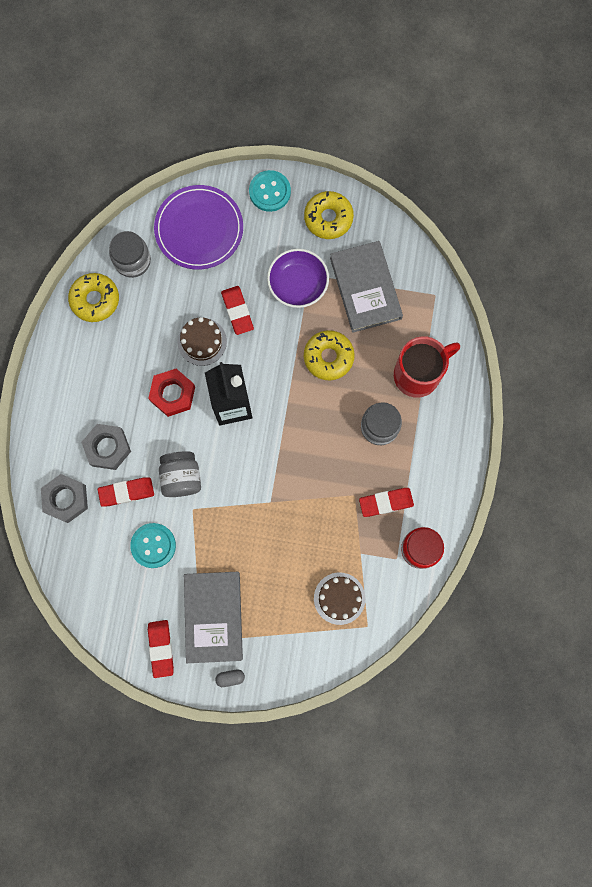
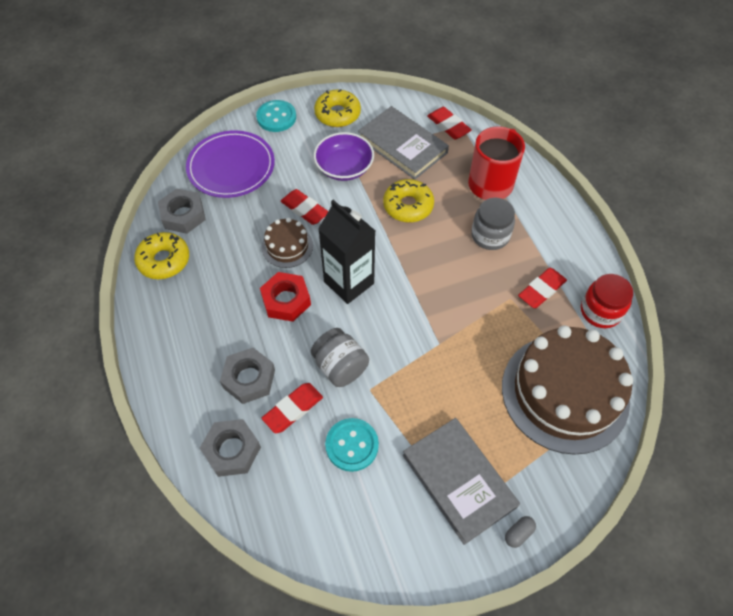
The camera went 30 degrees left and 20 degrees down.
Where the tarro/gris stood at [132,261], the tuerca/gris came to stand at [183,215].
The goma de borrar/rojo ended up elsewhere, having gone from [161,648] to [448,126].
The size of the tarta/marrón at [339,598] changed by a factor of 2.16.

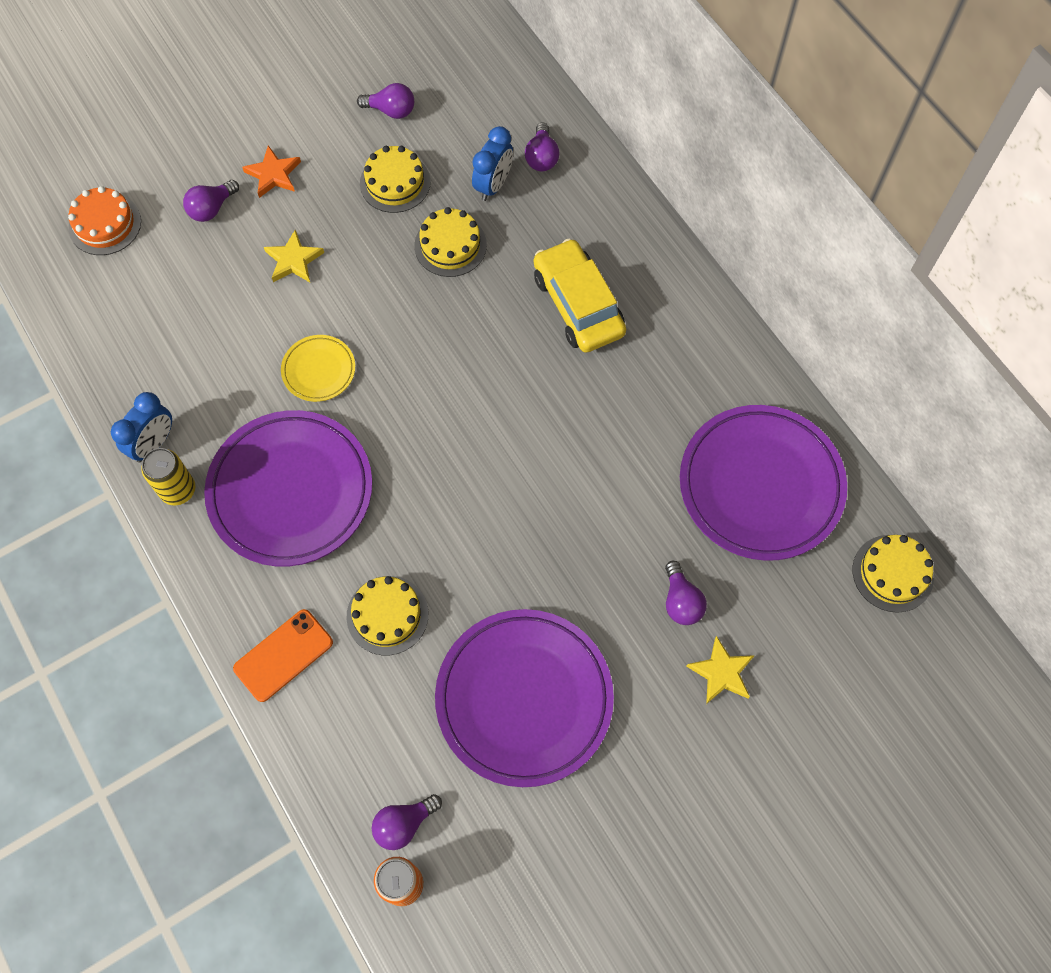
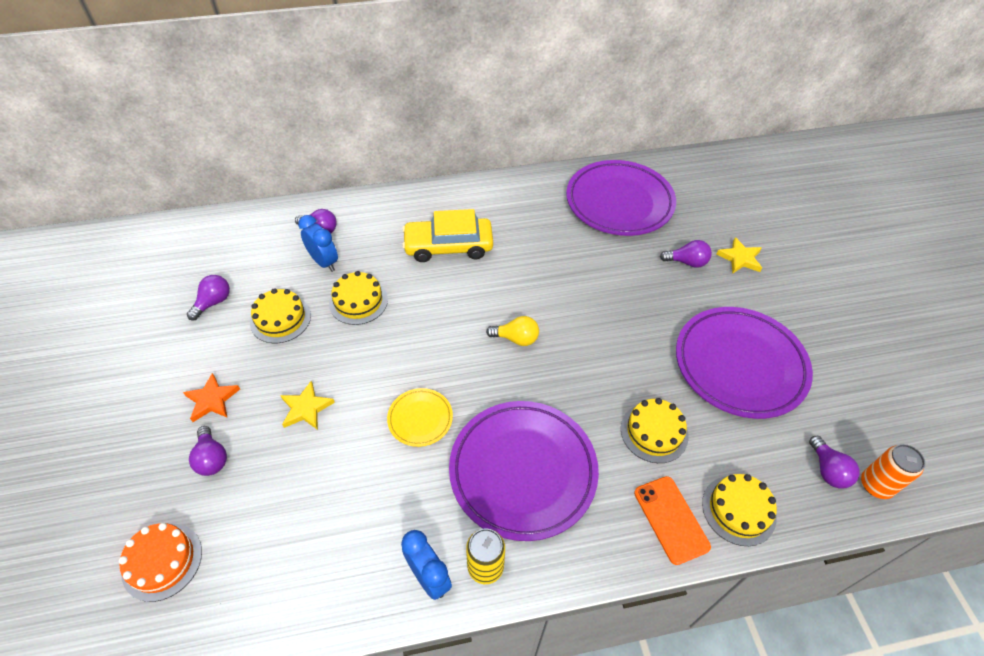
The camera went 70 degrees left and 15 degrees down.
The second view gained the bombilla/amarillo at [516,338].
The tarta/amarillo ended up elsewhere, having gone from [892,573] to [738,510].

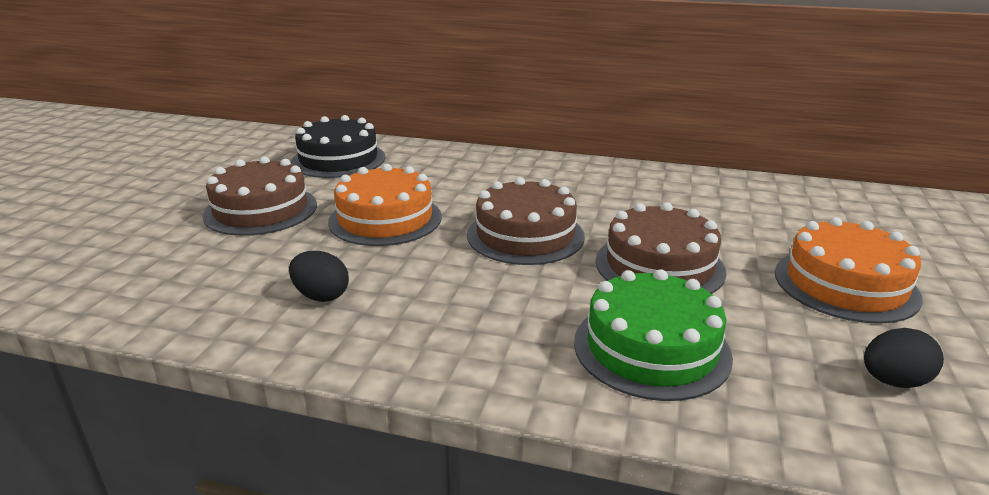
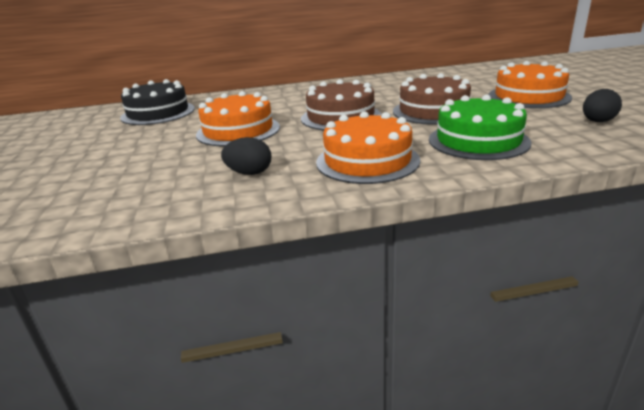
The camera went 25 degrees left and 0 degrees up.
The second view gained the tarta/naranja at [367,161].
The second view lost the tarta/marrón at [261,210].

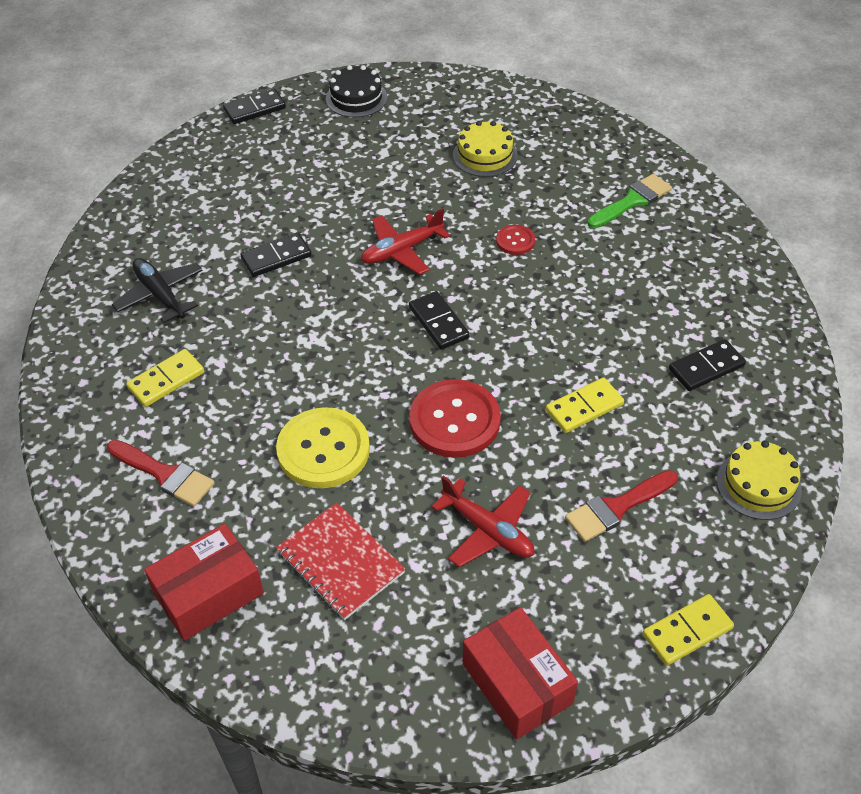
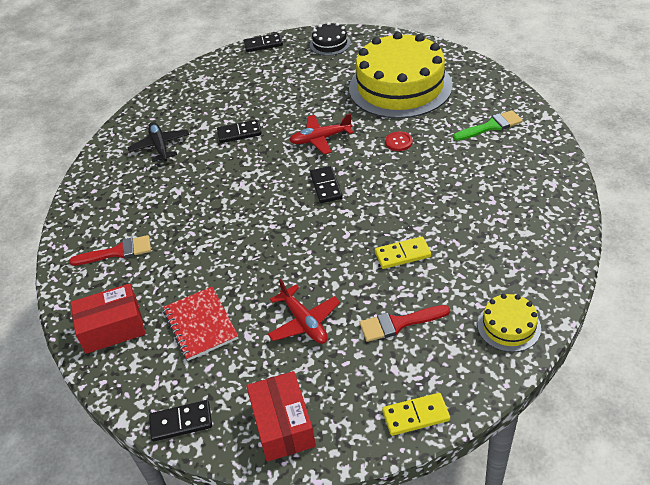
The camera went 20 degrees right and 5 degrees down.
The pincel/rojo at [164,474] ended up facing another way, 60 degrees counterclockwise from before.
The ficha de dominó/negro ended up elsewhere, having gone from [706,368] to [181,422].
The size of the tarta/amarillo at [485,155] changed by a factor of 2.30.
The second view lost the ficha de dominó/amarillo at [166,380].
The second view lost the botón/amarillo at [323,450].
The second view lost the botón/rojo at [454,420].

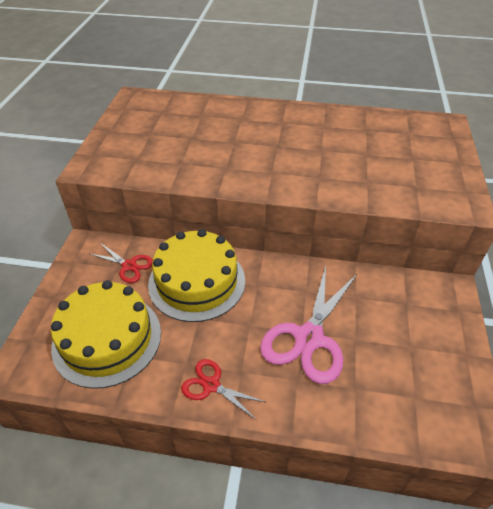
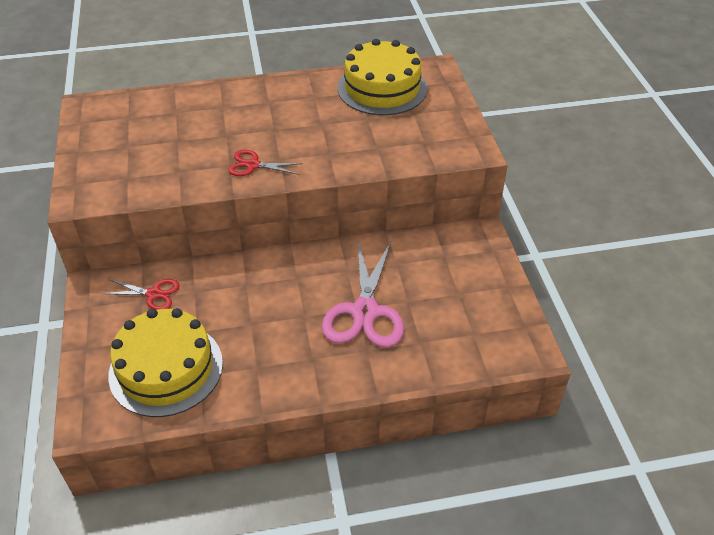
The camera went 20 degrees left and 0 degrees up.
The tijeras/rojo ended up elsewhere, having gone from [211,385] to [253,165].
The tarta/amarillo ended up elsewhere, having gone from [197,282] to [382,88].

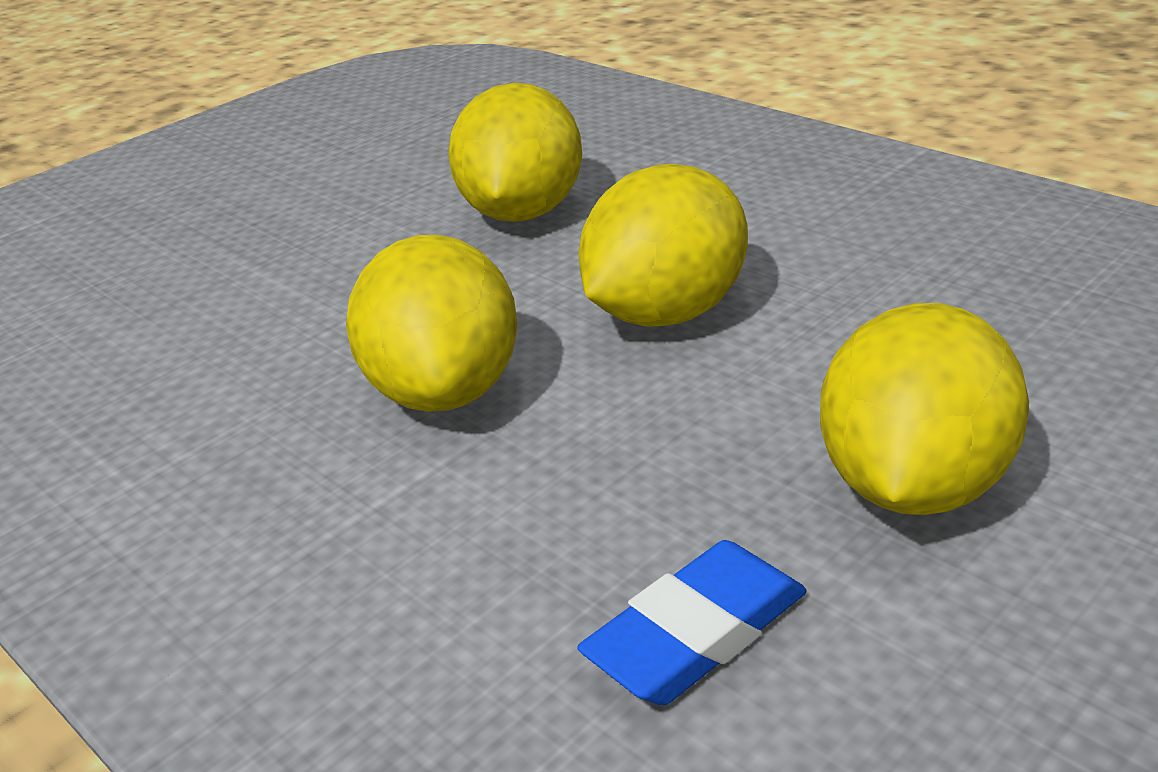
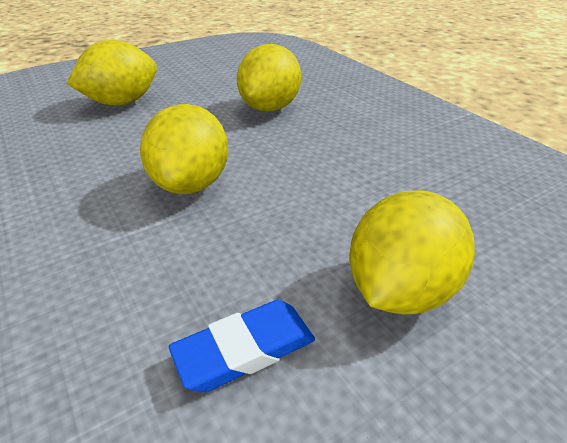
The camera went 10 degrees right and 5 degrees up.
The limón/amarillo ended up elsewhere, having gone from [666,313] to [122,103].

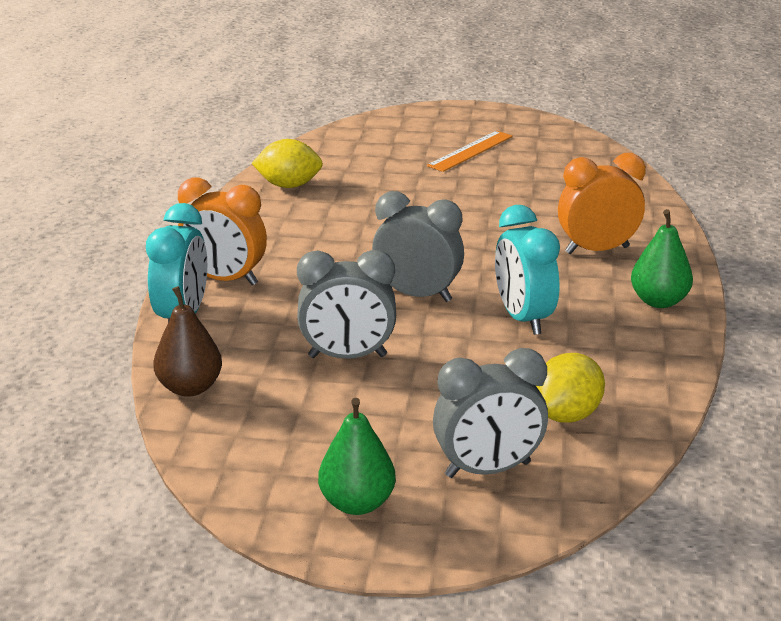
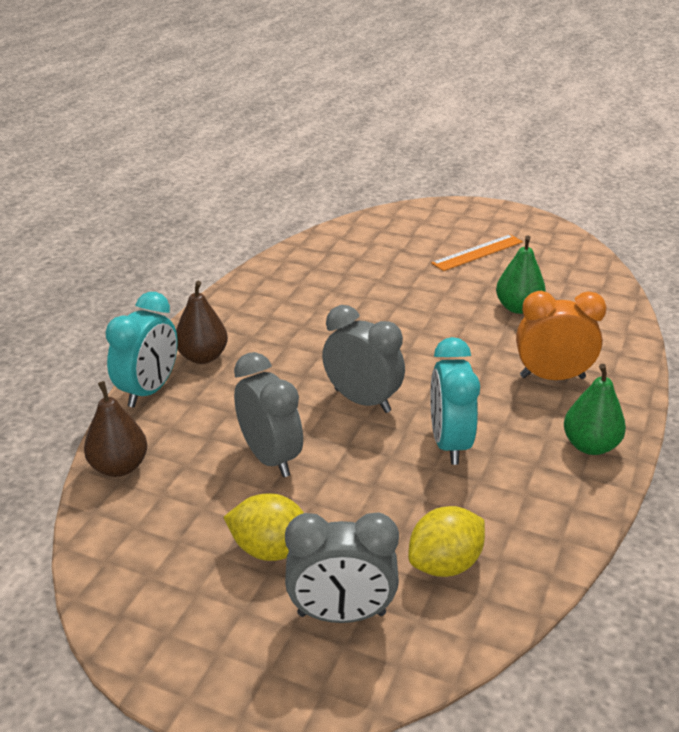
The camera went 15 degrees right and 5 degrees up.
Where the despertador/naranja stood at [225,279], the pera/marrón came to stand at [203,357].
The limón/amarillo ended up elsewhere, having gone from [289,185] to [271,549].
The despertador/gris at [347,356] ended up facing another way, 135 degrees counterclockwise from before.
The pera/verde ended up elsewhere, having gone from [357,503] to [518,308].

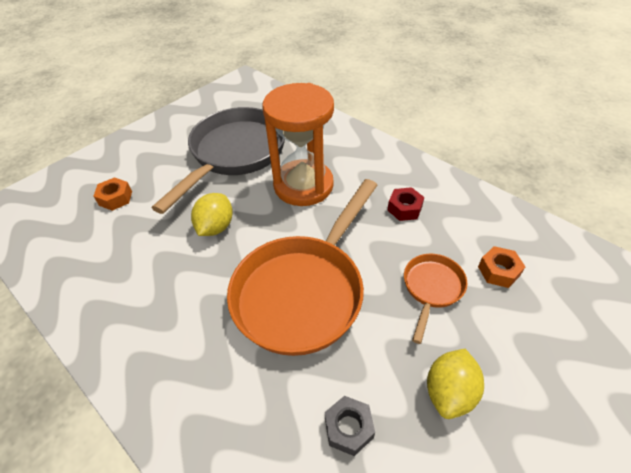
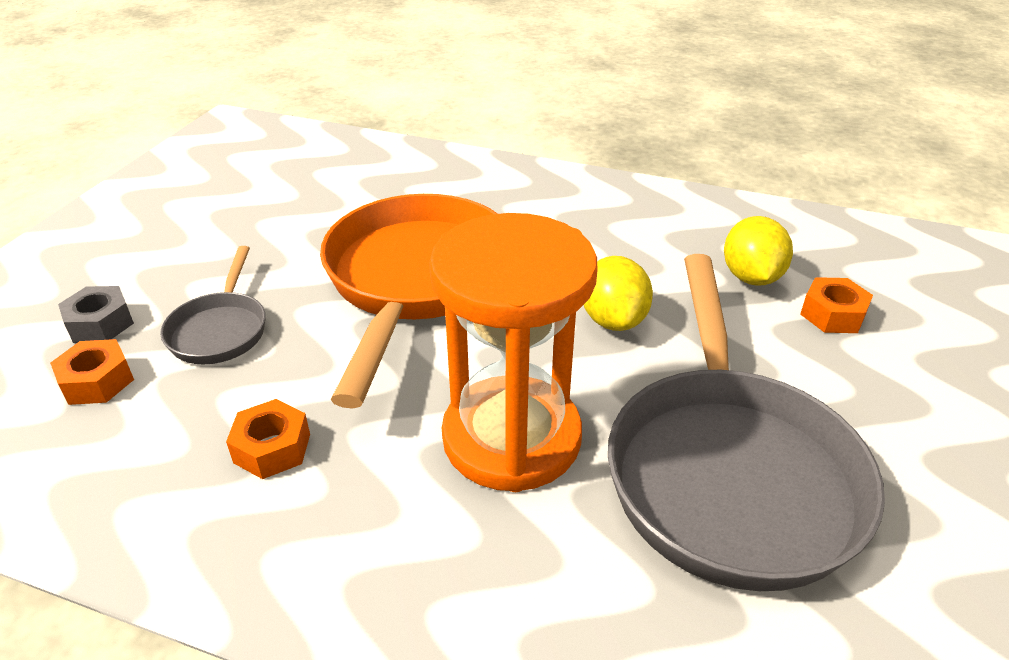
The camera went 155 degrees right and 10 degrees down.
The tuerca/gris ended up elsewhere, having gone from [348,428] to [100,324].
What was the sartén/naranja at [431,289] turned into the sartén/gris at [220,330].
What was the tuerca/rojo at [404,208] turned into the tuerca/naranja at [272,448].
The limón/amarillo ended up elsewhere, having gone from [449,392] to [751,277].

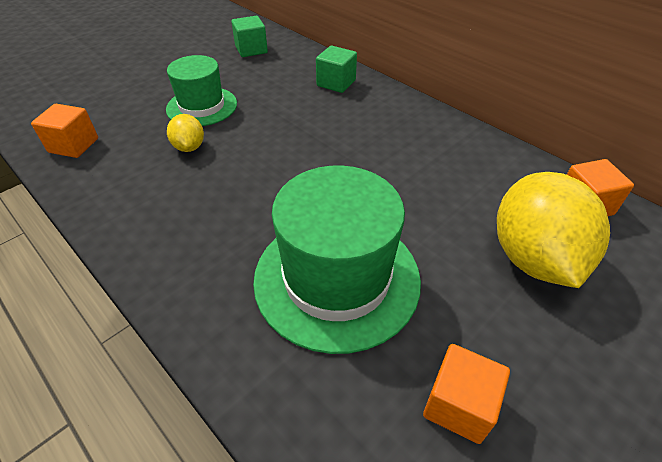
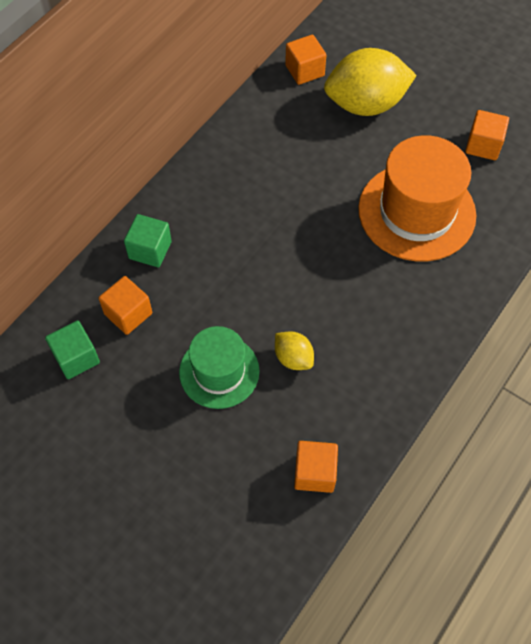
The camera went 100 degrees left and 15 degrees up.
The second view gained the cubo/naranja at [128,314].
The limón/amarillo at [189,147] ended up facing another way, 75 degrees clockwise from before.
What was the sombrero/verde at [337,278] turned into the sombrero/naranja at [416,212].

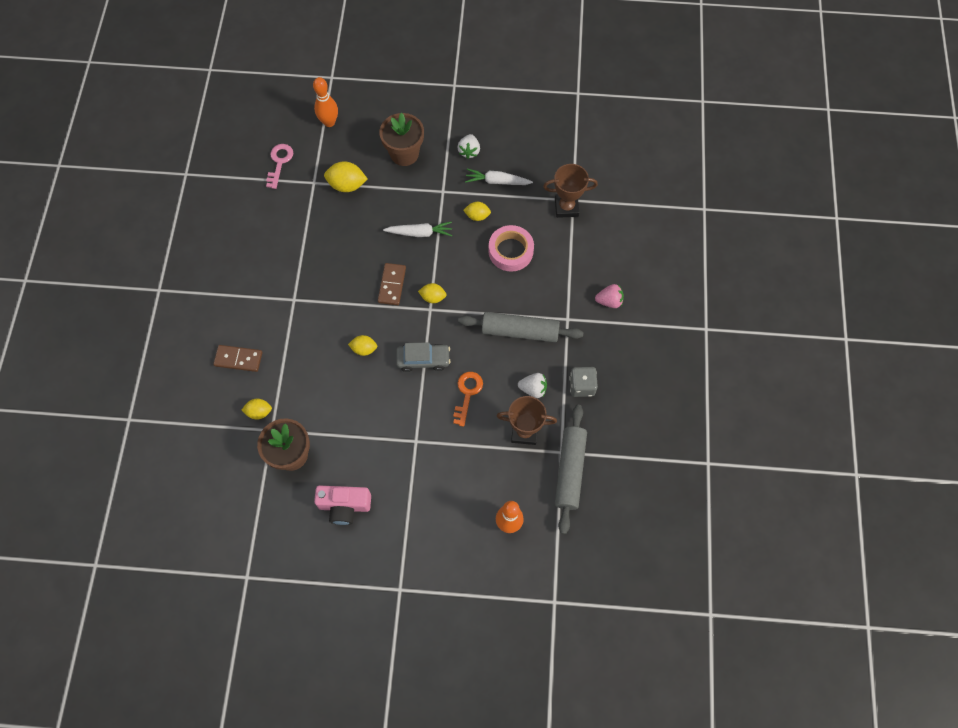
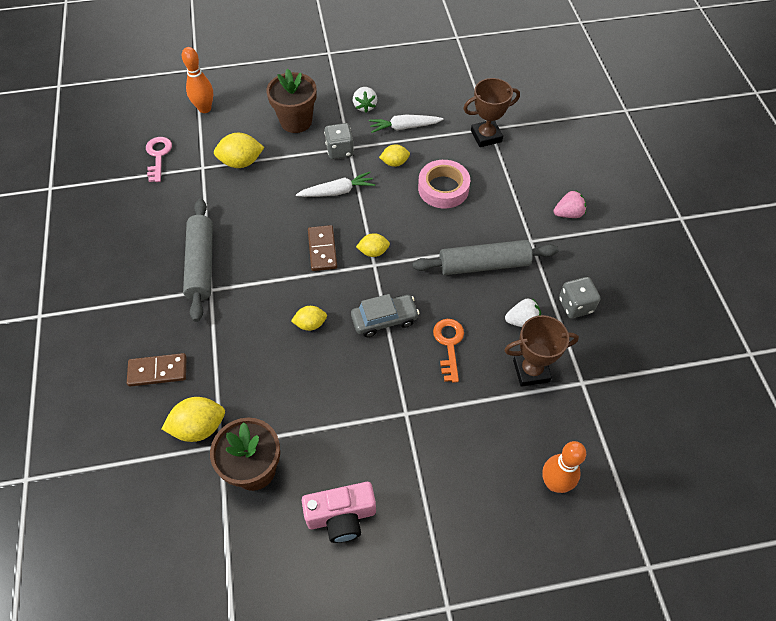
The camera went 15 degrees left and 10 degrees down.
The size of the limón/amarillo at [259,412] changed by a factor of 1.60.
The rodillo/gris ended up elsewhere, having gone from [570,470] to [201,264].
The second view gained the dado/gris at [339,150].

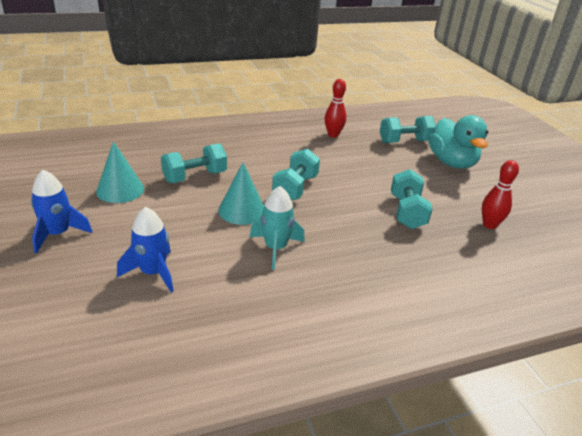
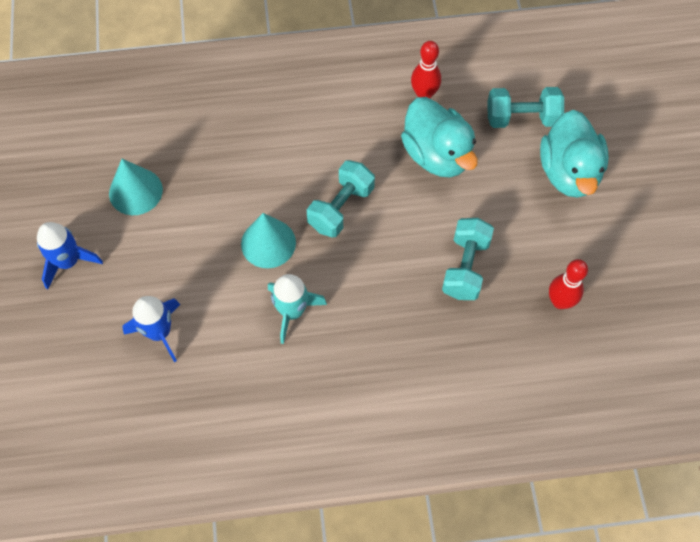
The camera went 15 degrees right and 30 degrees up.
The second view gained the pato/turquesa at [437,155].
The second view lost the mancuerna/turquesa at [195,177].

